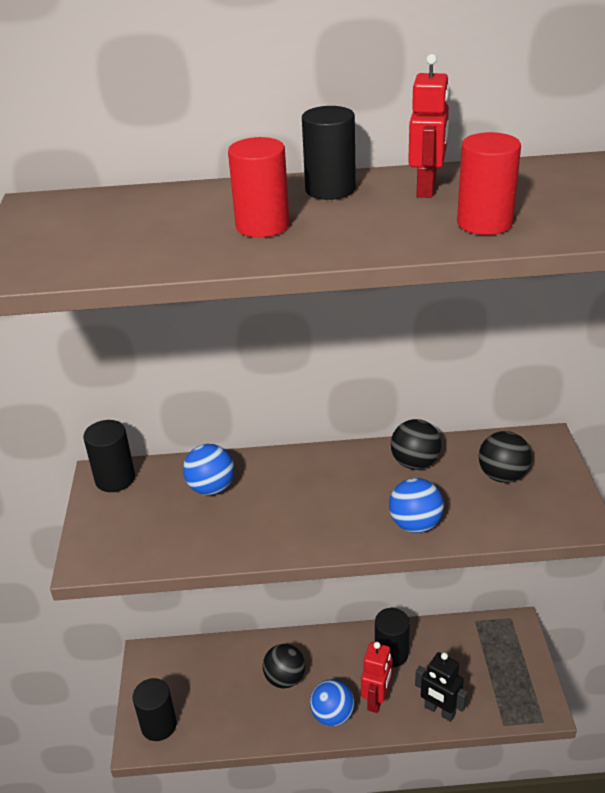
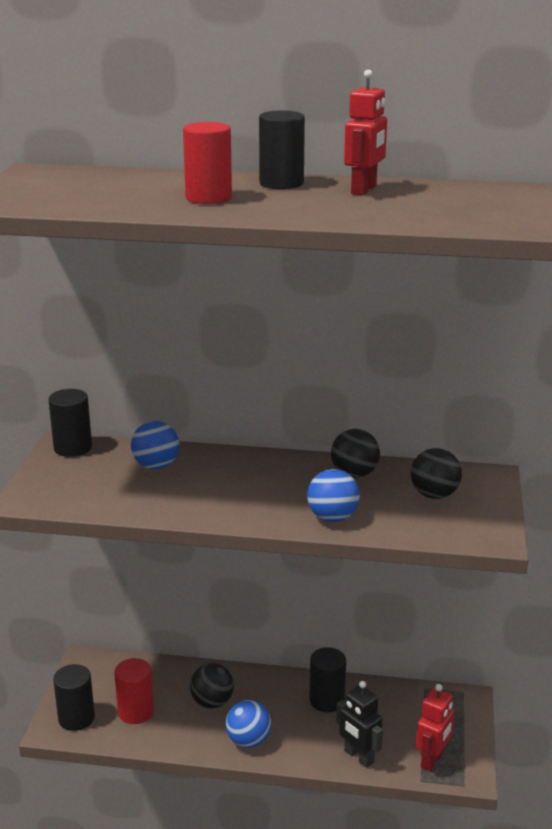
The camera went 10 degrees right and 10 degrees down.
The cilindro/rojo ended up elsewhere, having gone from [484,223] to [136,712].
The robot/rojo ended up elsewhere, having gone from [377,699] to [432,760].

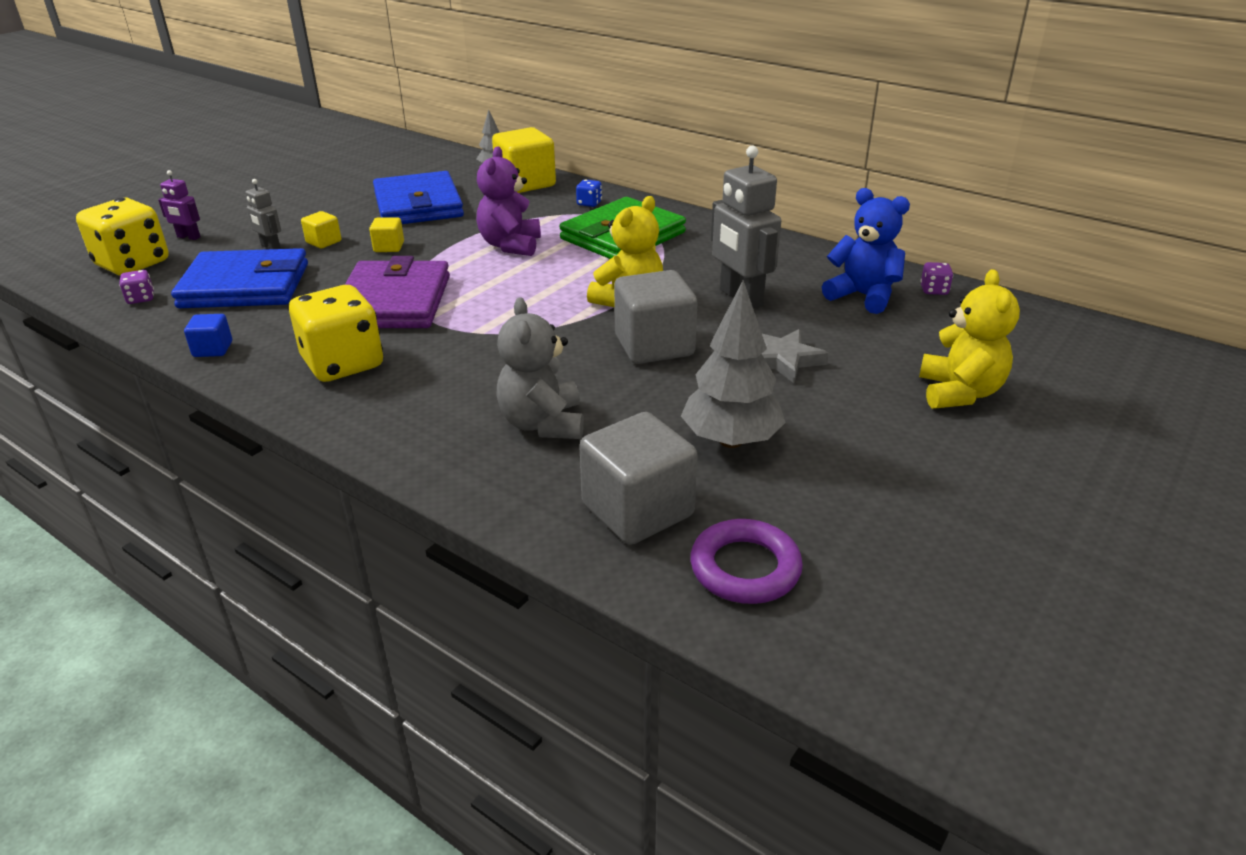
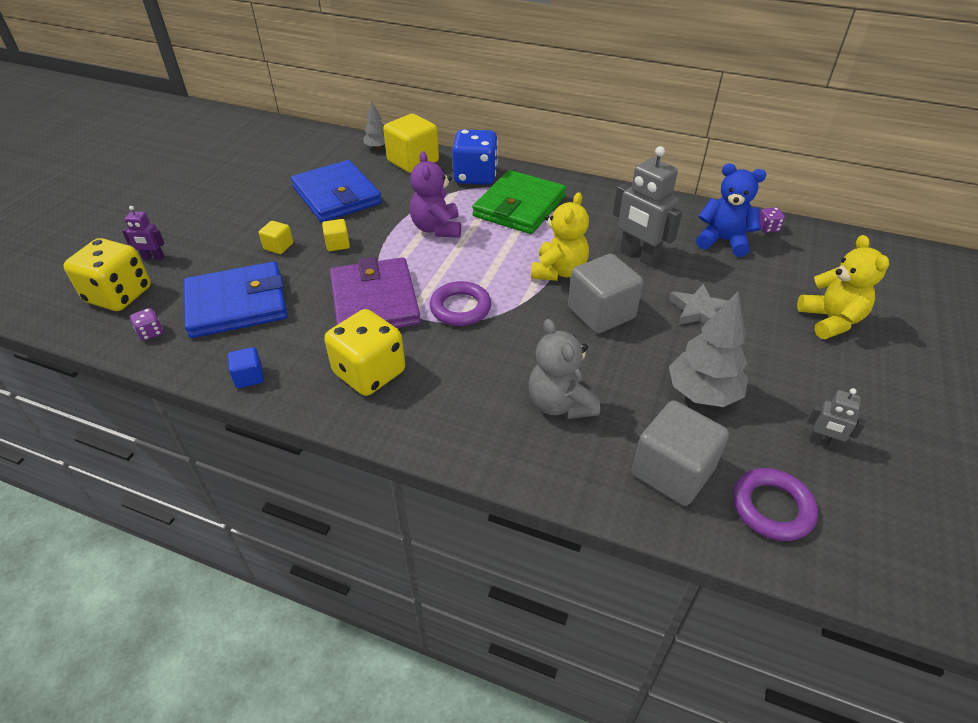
The camera went 15 degrees left and 10 degrees up.
The second view gained the anillo/morado at [460,308].
The size of the dado/azul at [589,203] changed by a factor of 2.41.
The robot/gris ended up elsewhere, having gone from [270,247] to [823,442].

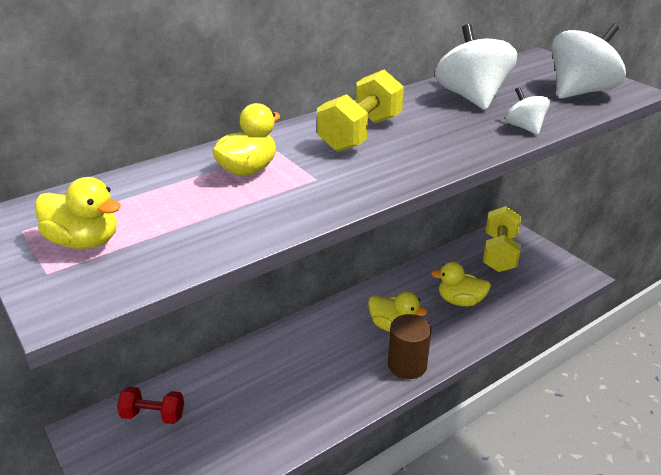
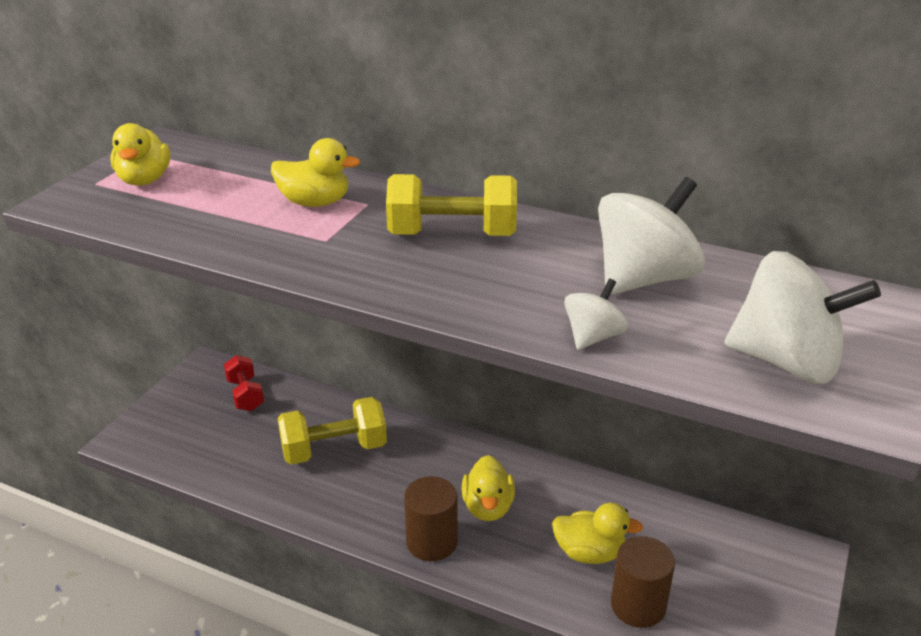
The camera went 60 degrees right and 0 degrees up.
The mancuerna/amarillo ended up elsewhere, having gone from [499,253] to [334,449].
The pato/amarillo at [460,301] ended up facing another way, 120 degrees clockwise from before.
The second view gained the cilindro/marrón at [638,605].

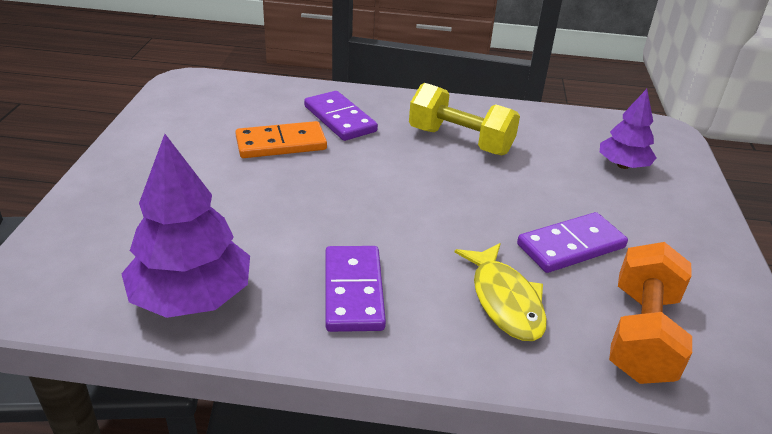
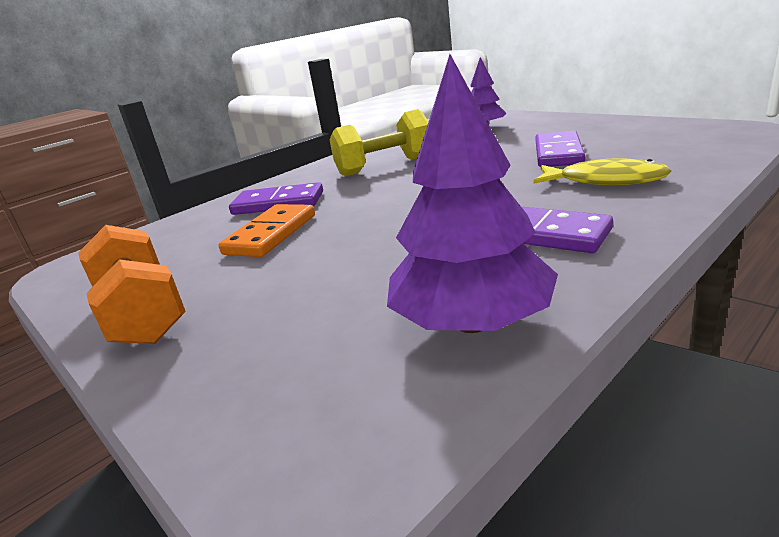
The camera went 45 degrees left and 10 degrees down.
The mancuerna/naranja ended up elsewhere, having gone from [641,335] to [143,313].

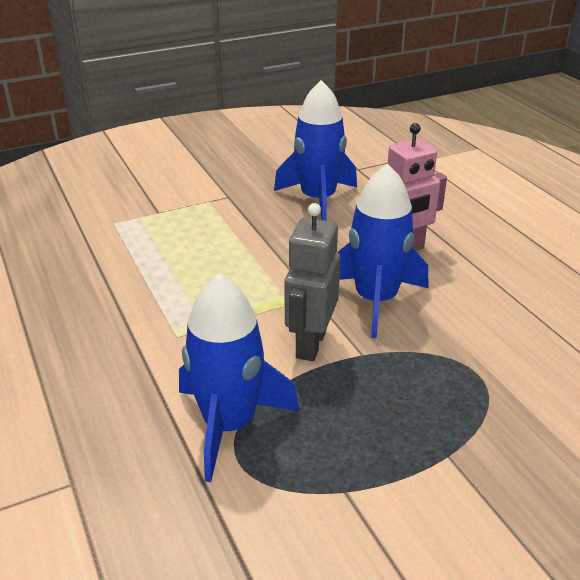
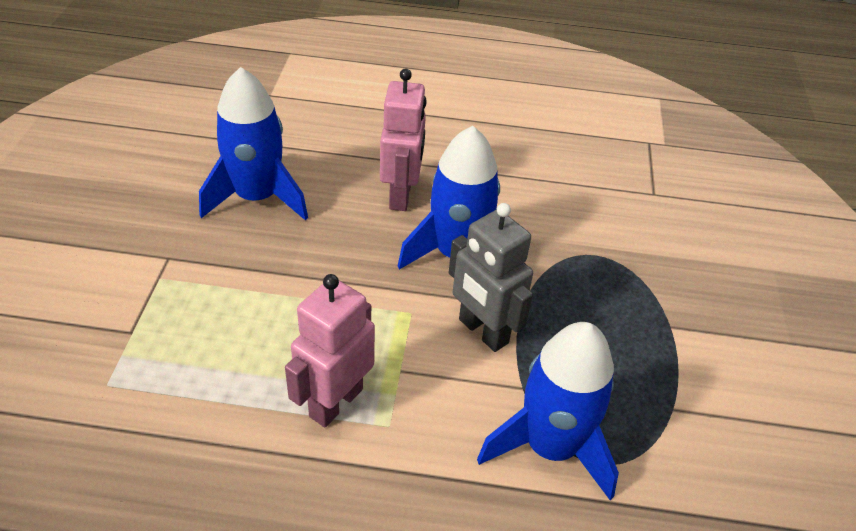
The camera went 60 degrees left and 10 degrees up.
The second view gained the robot/rosa at [335,402].

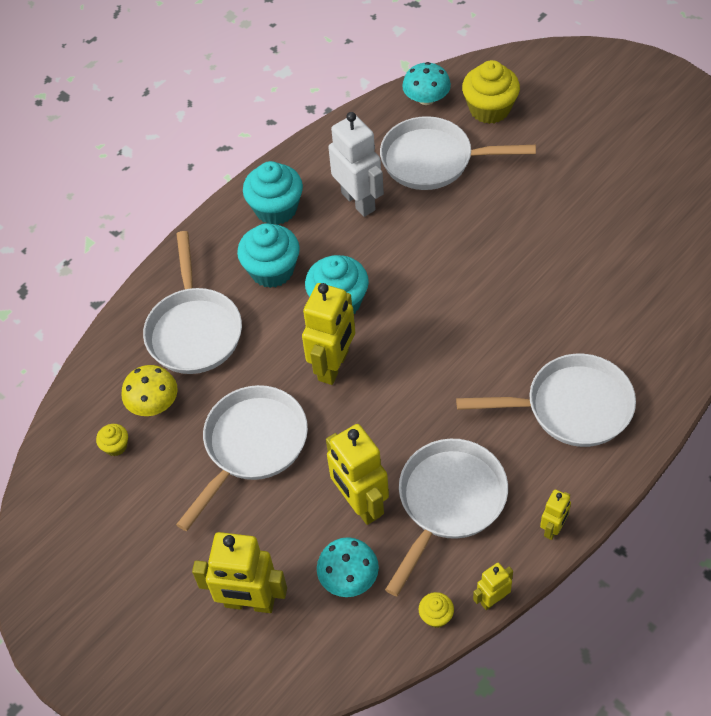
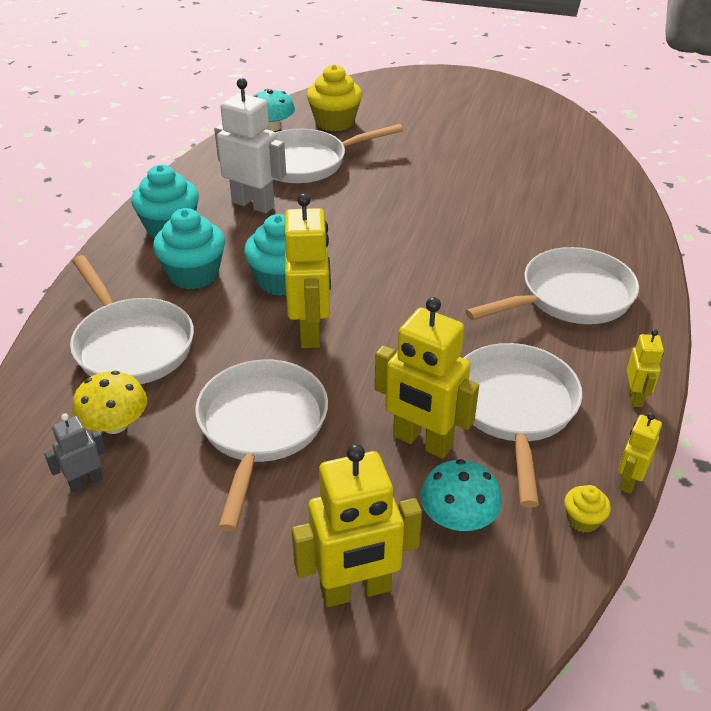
The camera went 30 degrees left and 15 degrees down.
Where the magdalena/amarillo stood at [116,446], the robot/gris came to stand at [85,482].

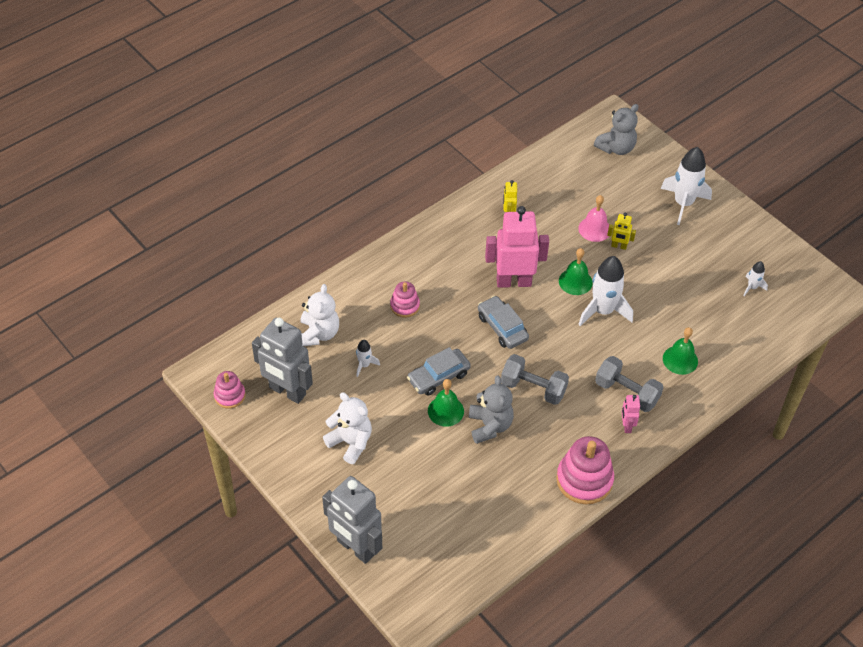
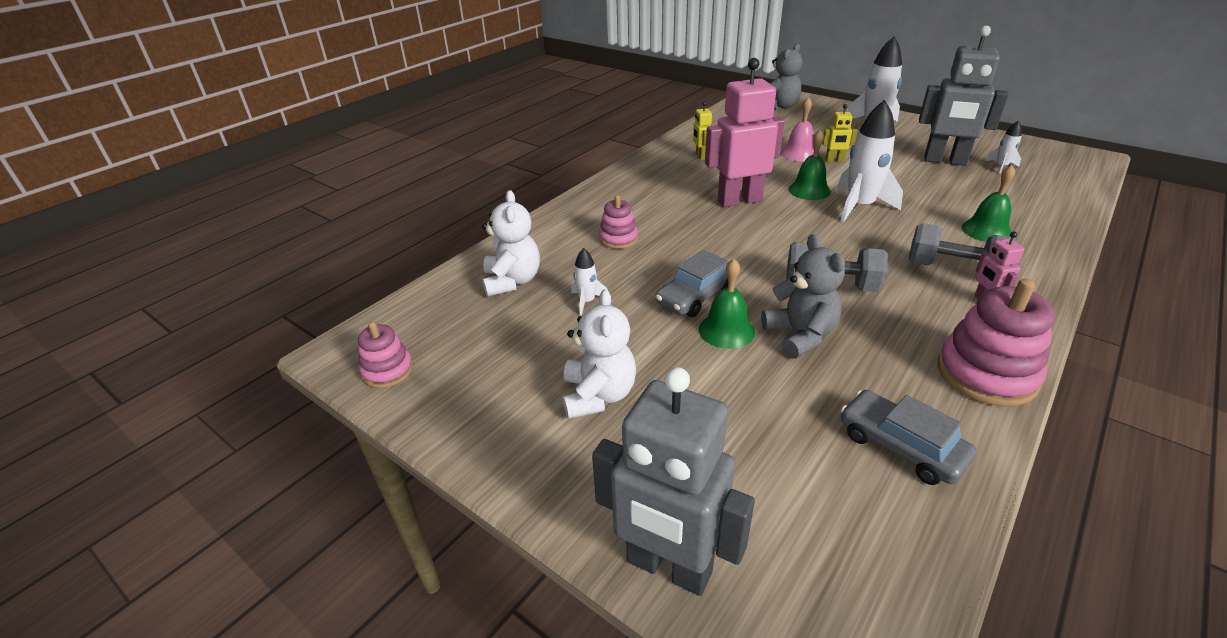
The camera went 10 degrees left and 15 degrees down.
The osito/blanco at [350,442] ended up facing another way, 60 degrees clockwise from before.
The coche/gris ended up elsewhere, having gone from [502,327] to [901,446].
The robot/gris ended up elsewhere, having gone from [287,391] to [945,161].

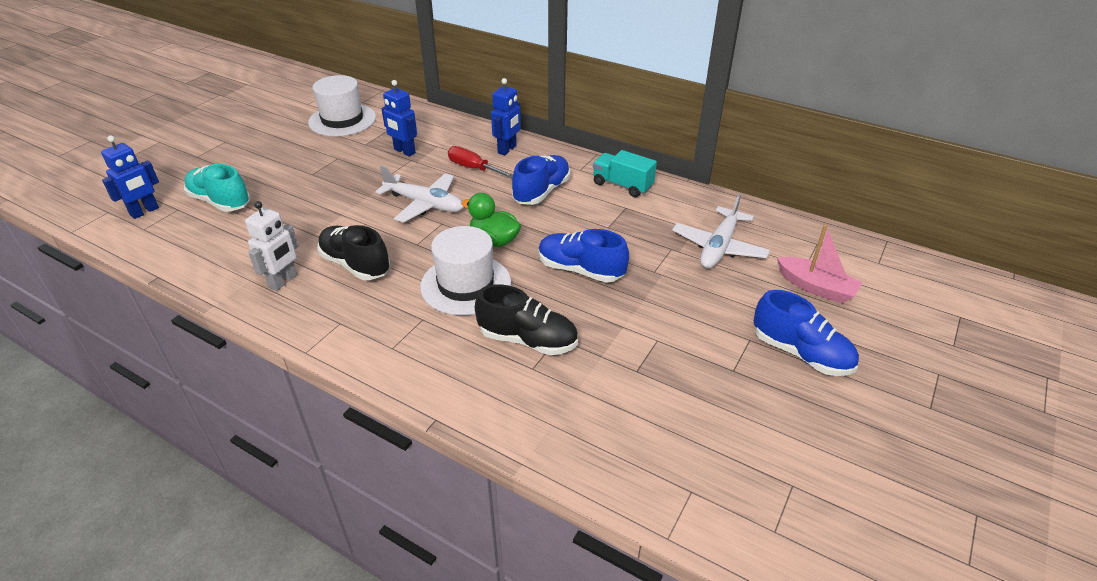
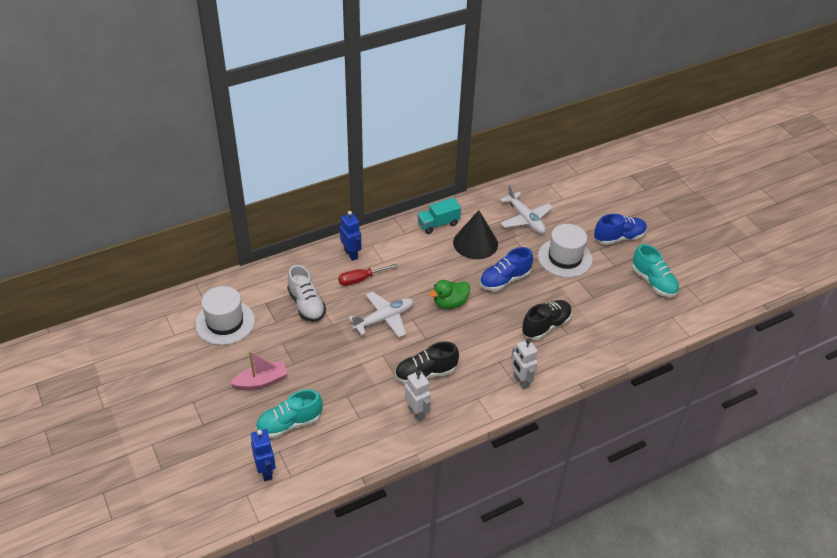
The camera went 60 degrees left and 5 degrees up.
The barco/rosa ended up elsewhere, having gone from [816,287] to [261,381].
Where the robot/azul stood at [404,151], the zapato/blanco came to stand at [306,305].
The second view gained the cono/negro at [475,243].
The second view gained the robot/blanco at [521,381].
The sombrero/blanco ended up elsewhere, having gone from [466,284] to [565,258].
The second view gained the zapato/turquesa at [653,282].
The second view lost the zapato/azul at [541,192].

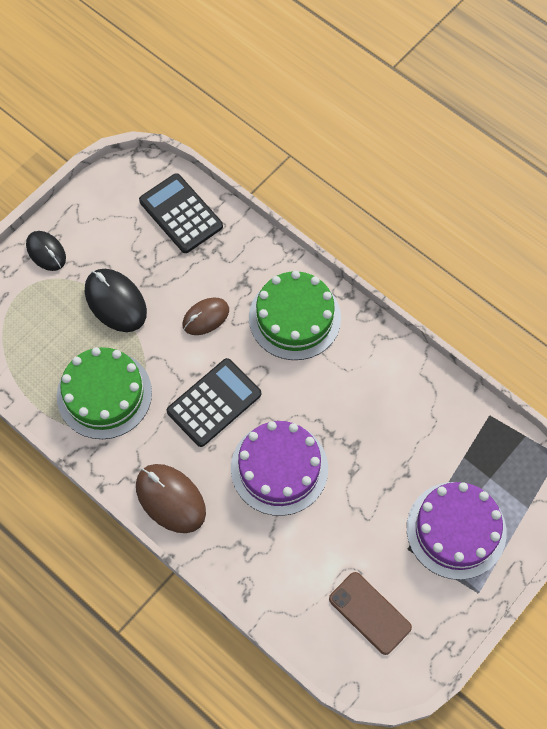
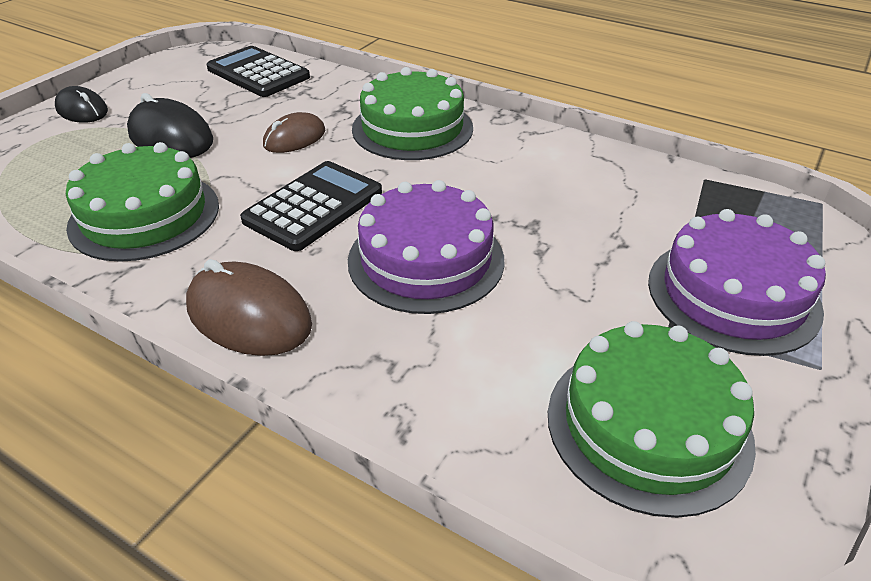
The camera went 10 degrees left and 25 degrees down.
Where the móvil/marrón stood at [369,613], the tarta/verde came to stand at [648,425].

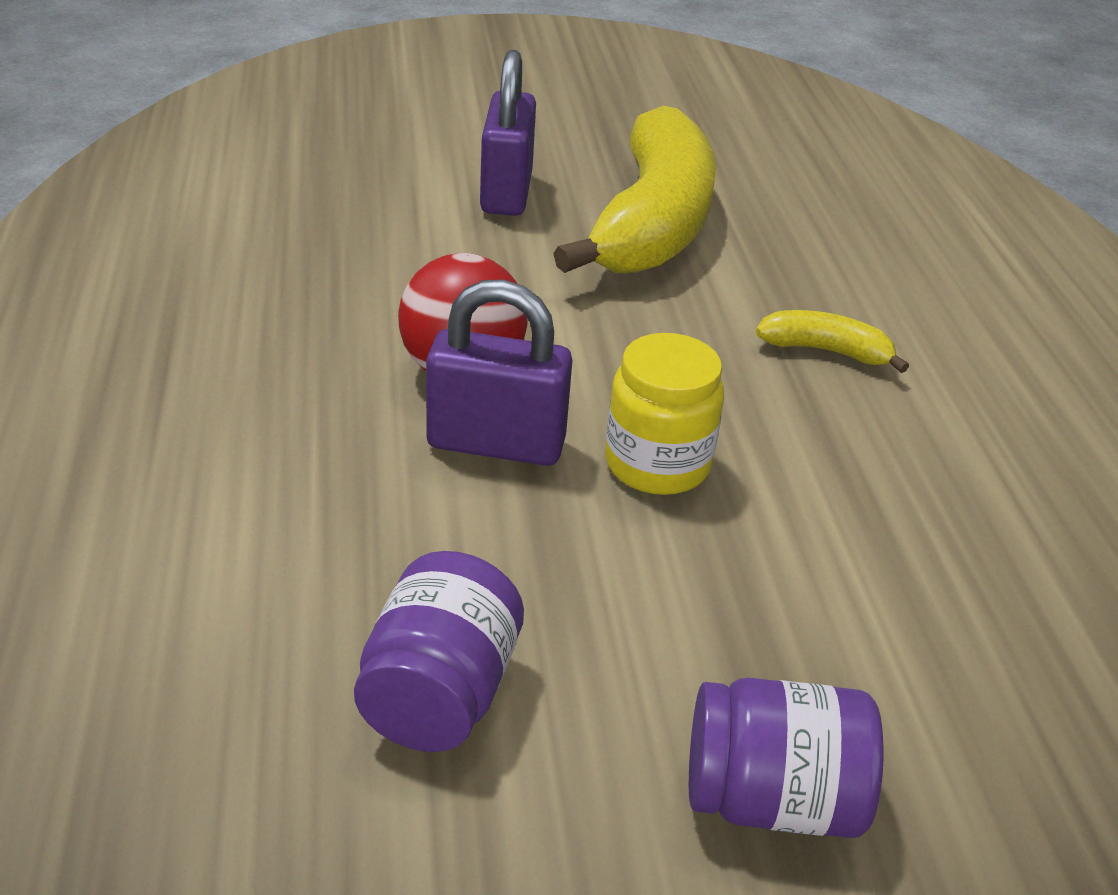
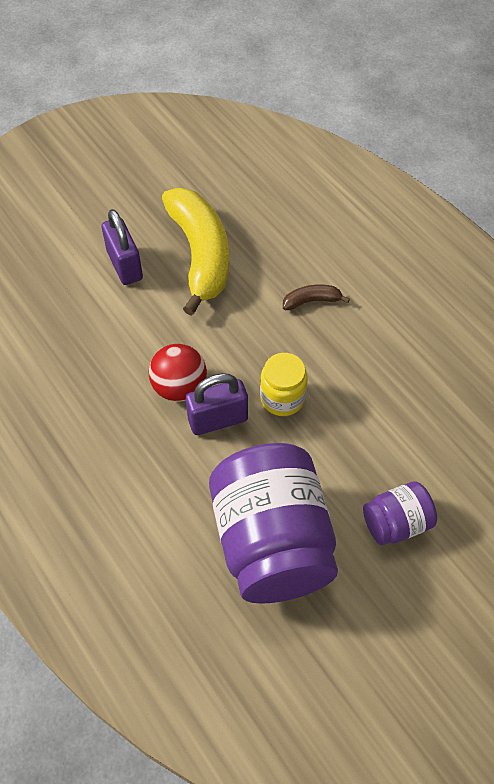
The camera went 25 degrees left and 20 degrees up.
The size of the tarro/morado at [439,693] changed by a factor of 2.10.
What was the plátano/amarillo at [826,351] turned into the plátano/marrón at [312,301].

